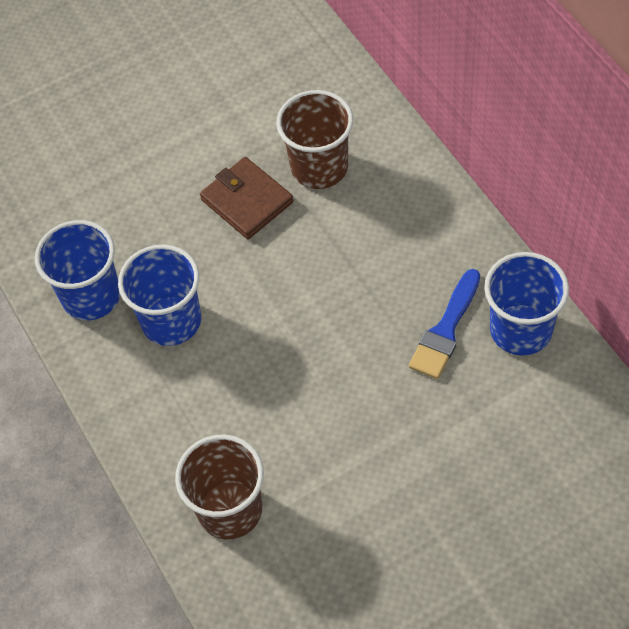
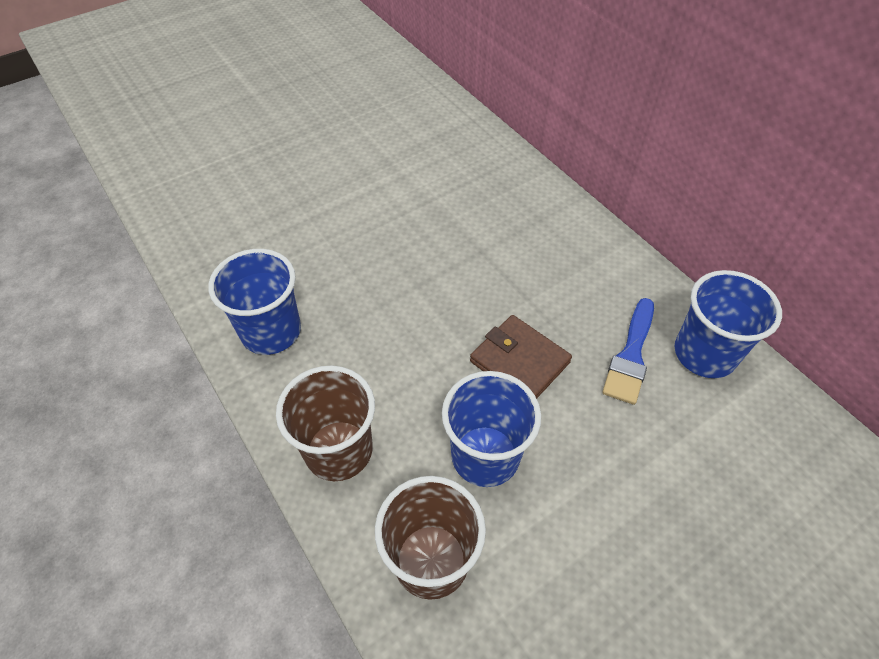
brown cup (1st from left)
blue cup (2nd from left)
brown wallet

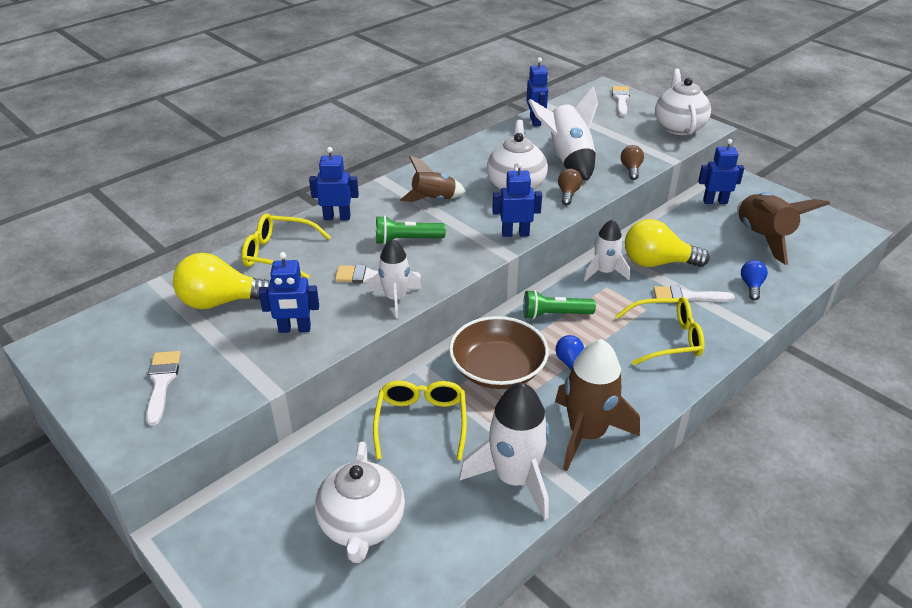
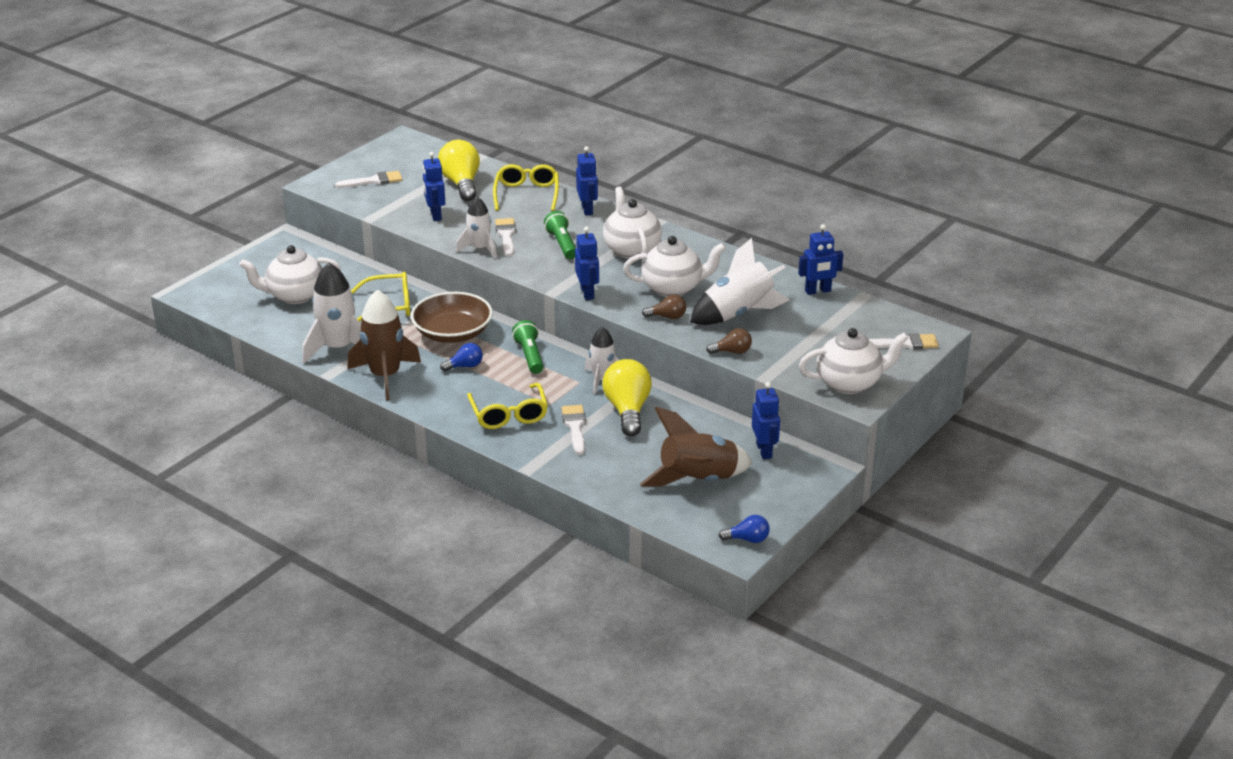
white teapot (2nd from left)
blue light bulb (2nd from left)

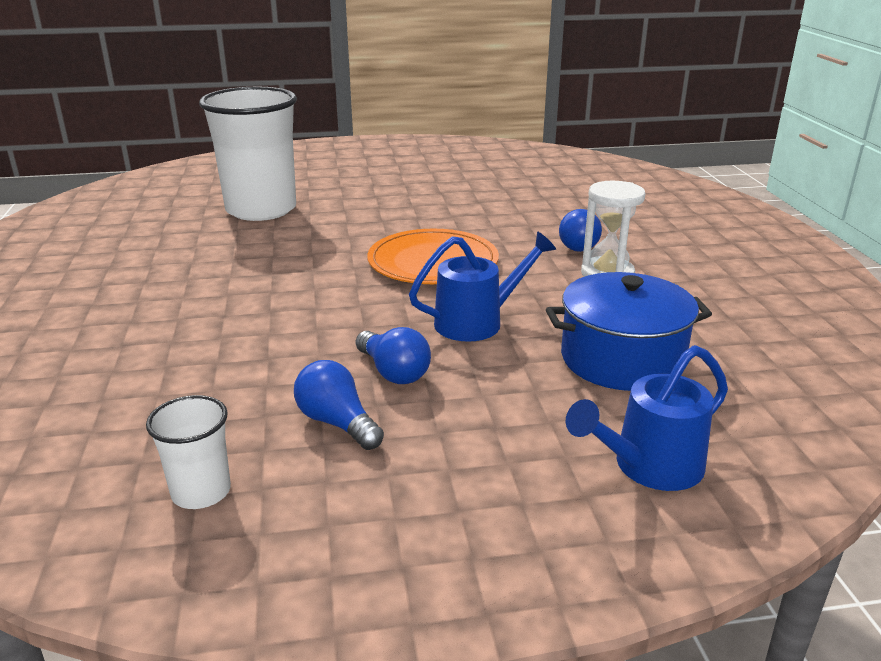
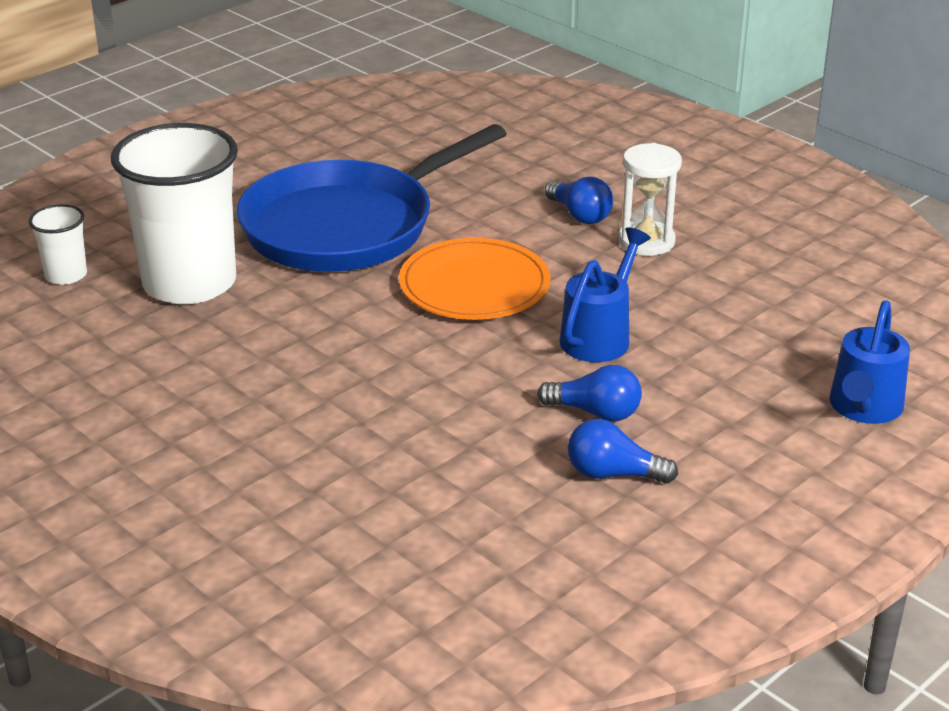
white cup (1st from left)
blue pan
blue pot

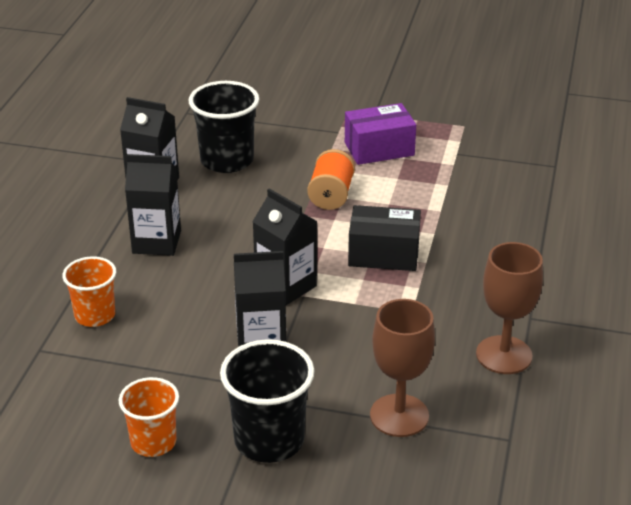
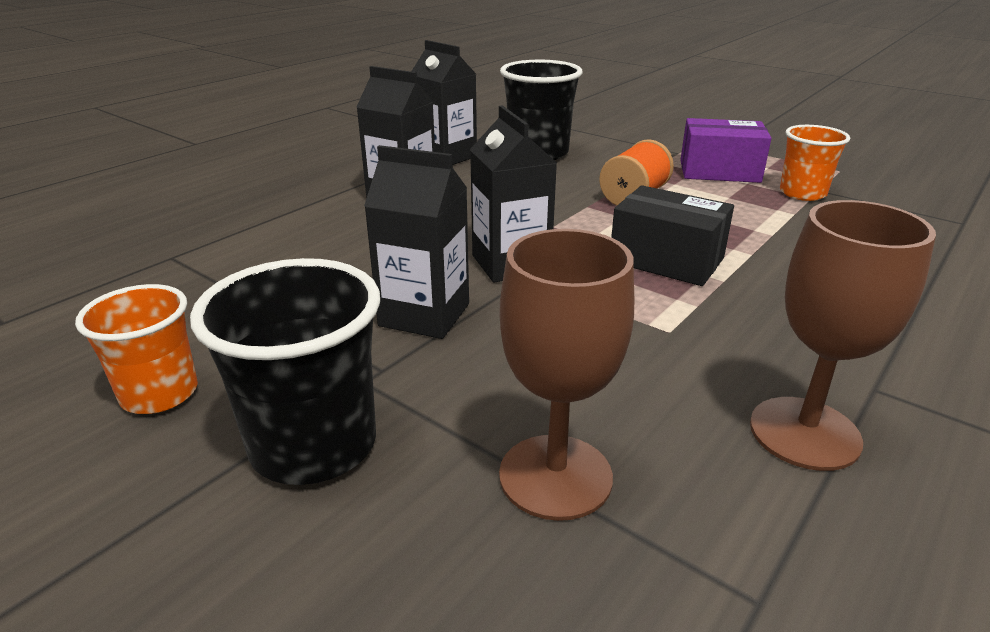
orange cup (2nd from left)

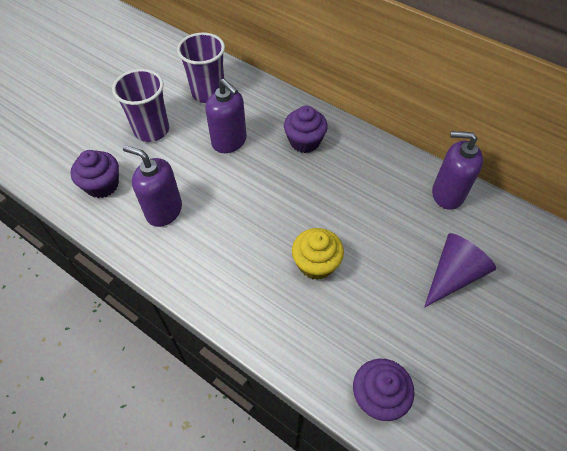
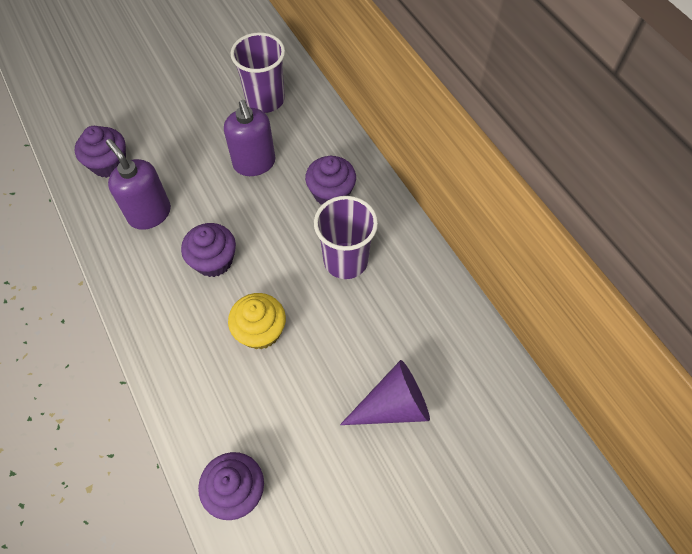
purple cupcake (2nd from left)
purple cup (2nd from left)
purple soap dispenser (3rd from left in the first image)

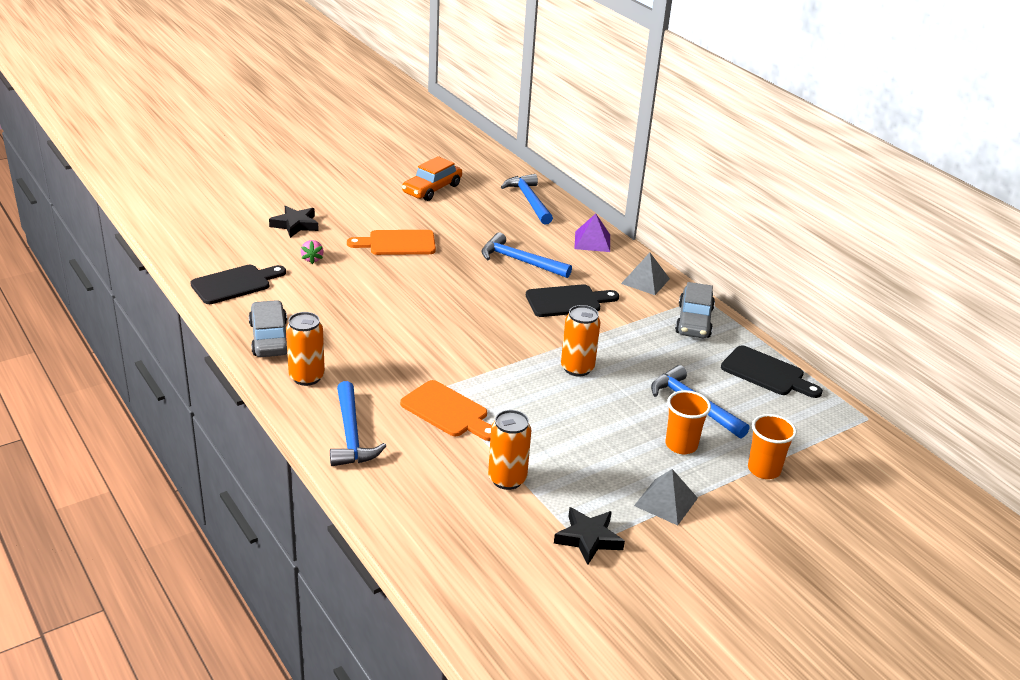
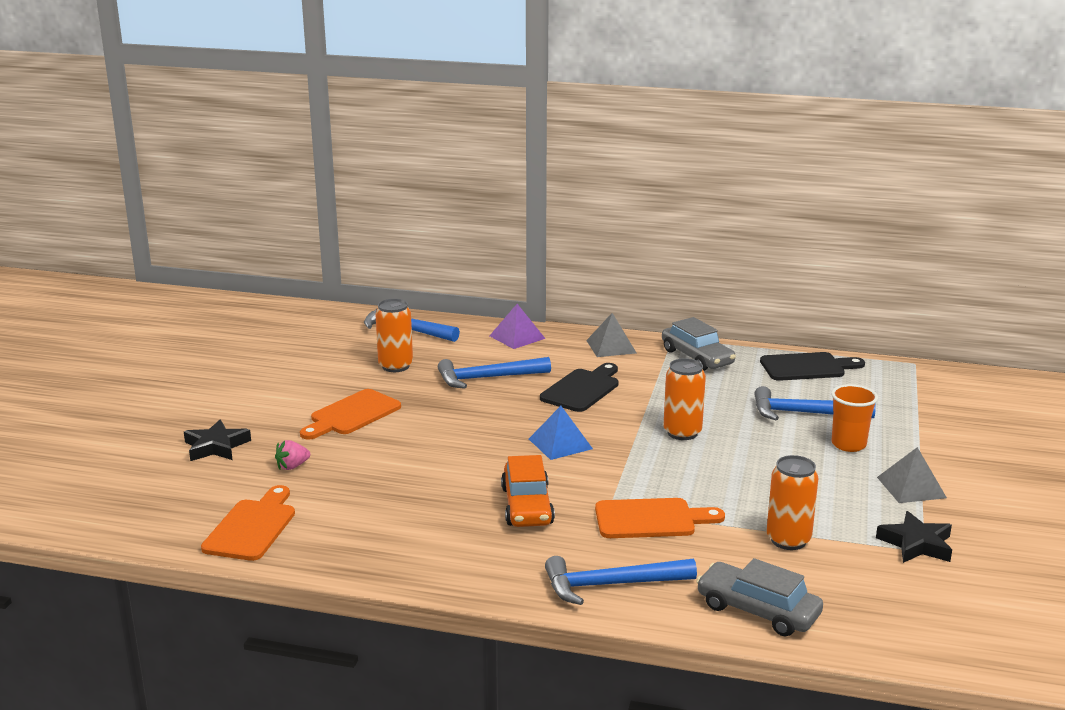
orange cutting board (1st from left)
pink strawberry
orange can (1st from left)
orange car
blue pyramid
blue hammer (3rd from left)
grey car (2nd from left)
orange cup (2nd from left in the first image)

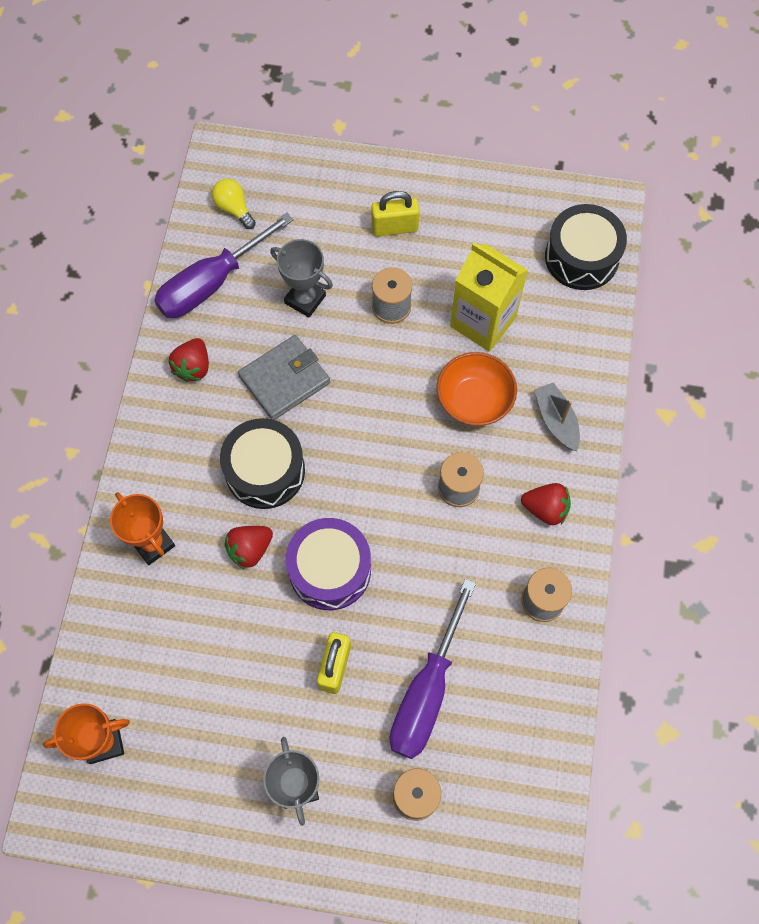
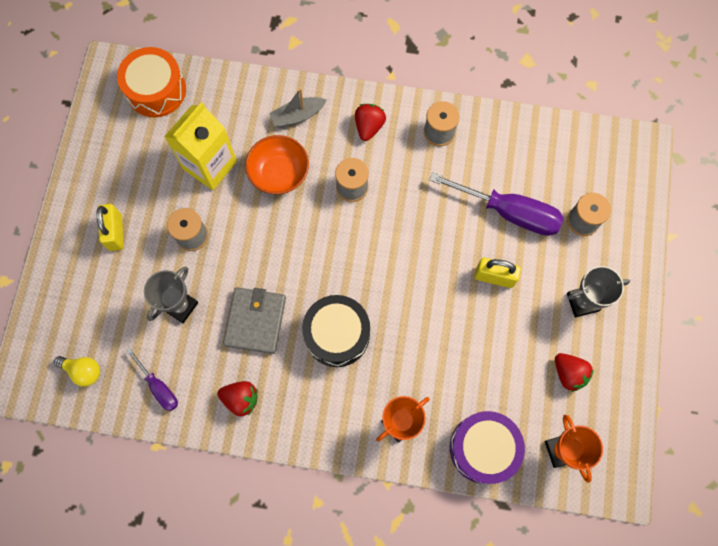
yellow light bulb
orange drum
purple screwdriver (1st from left)
grey wallet
purple drum
red strawberry (3rd from left)

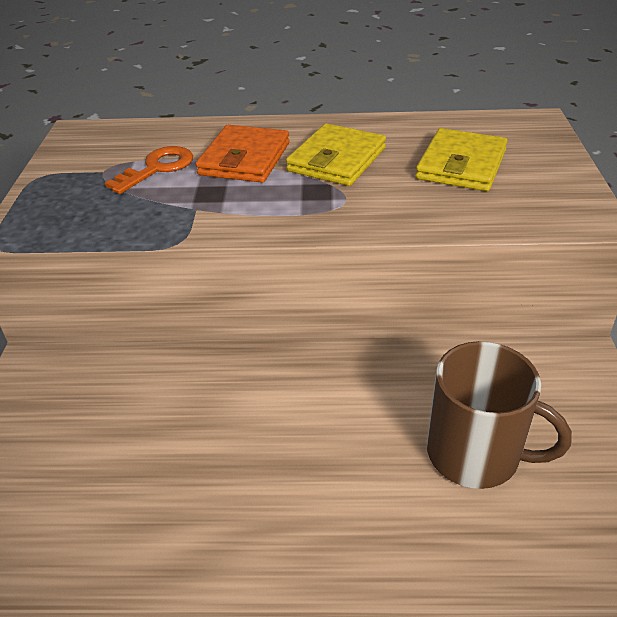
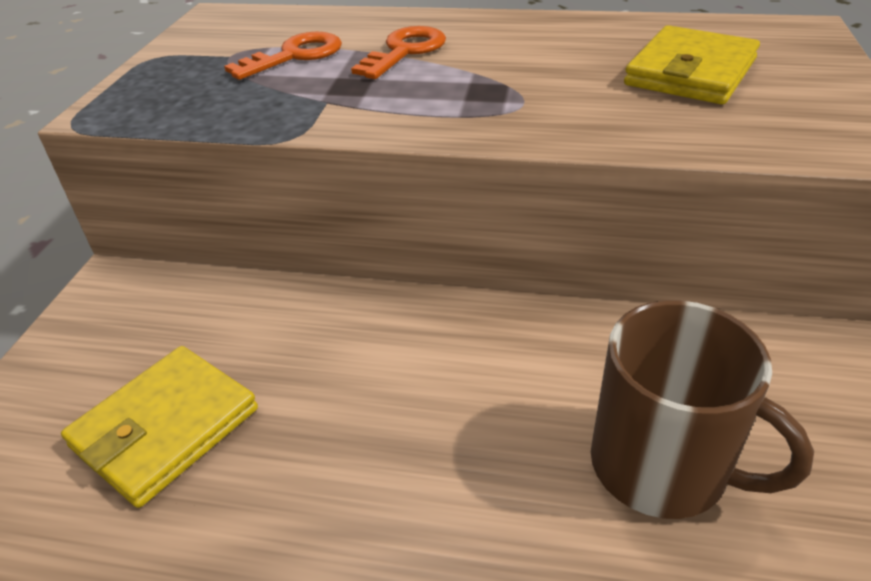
yellow wallet (1st from left)
orange key (2nd from left)

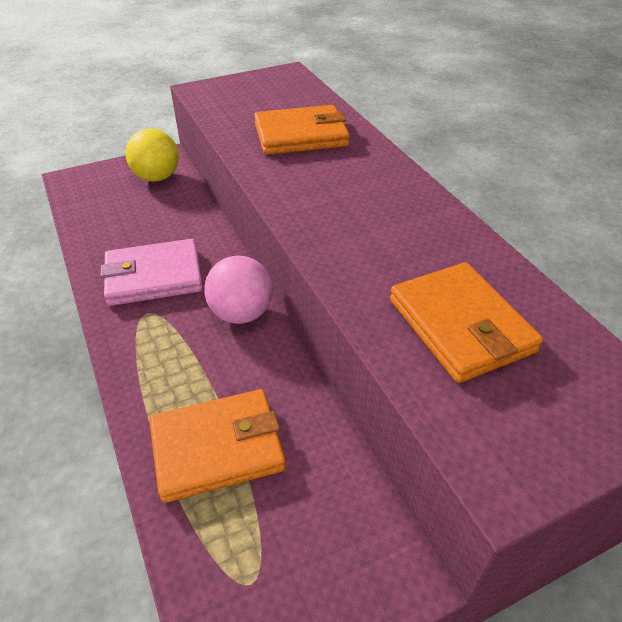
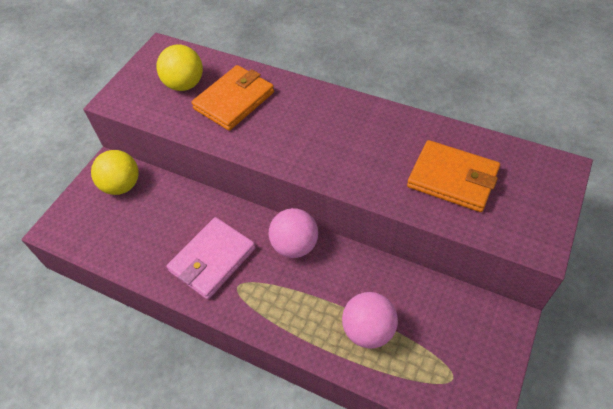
yellow ball (2nd from left)
pink ball (2nd from left)

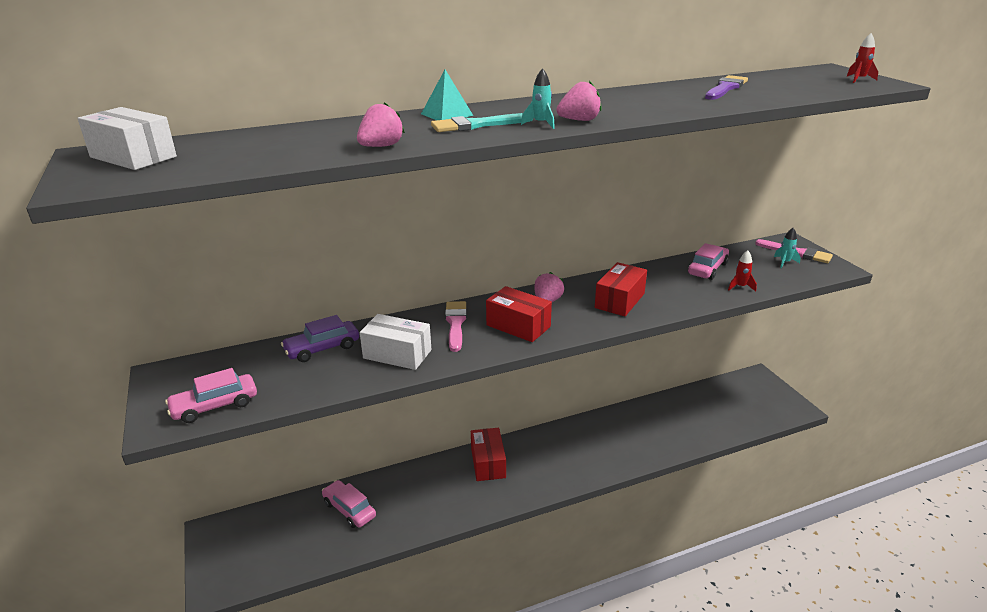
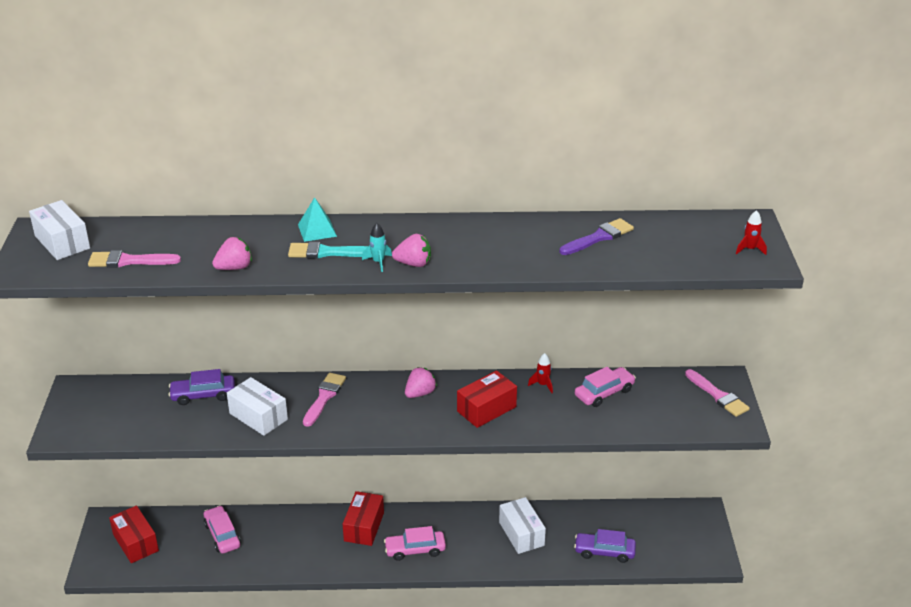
pink brush (1st from left)
red box (1st from left)
pink car (2nd from left)
white box (3rd from left)
red rocket (1st from left)
purple car (2nd from left)
turquoise rocket (2nd from left in the first image)

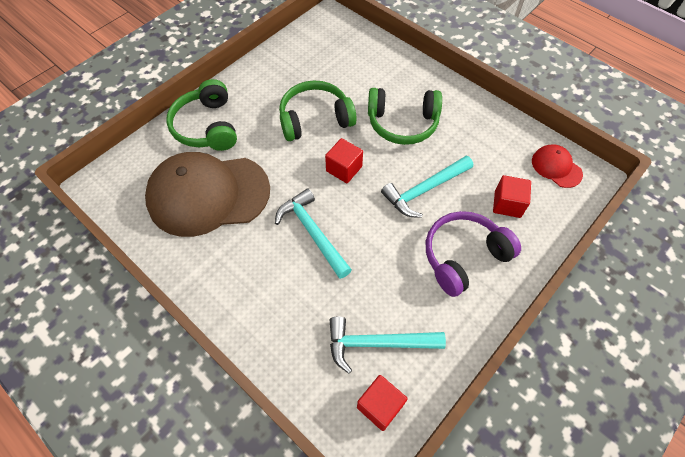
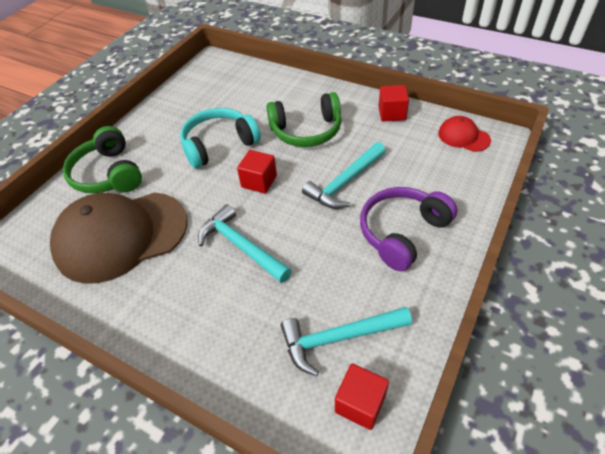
turquoise headphones
red cube (3rd from left)

